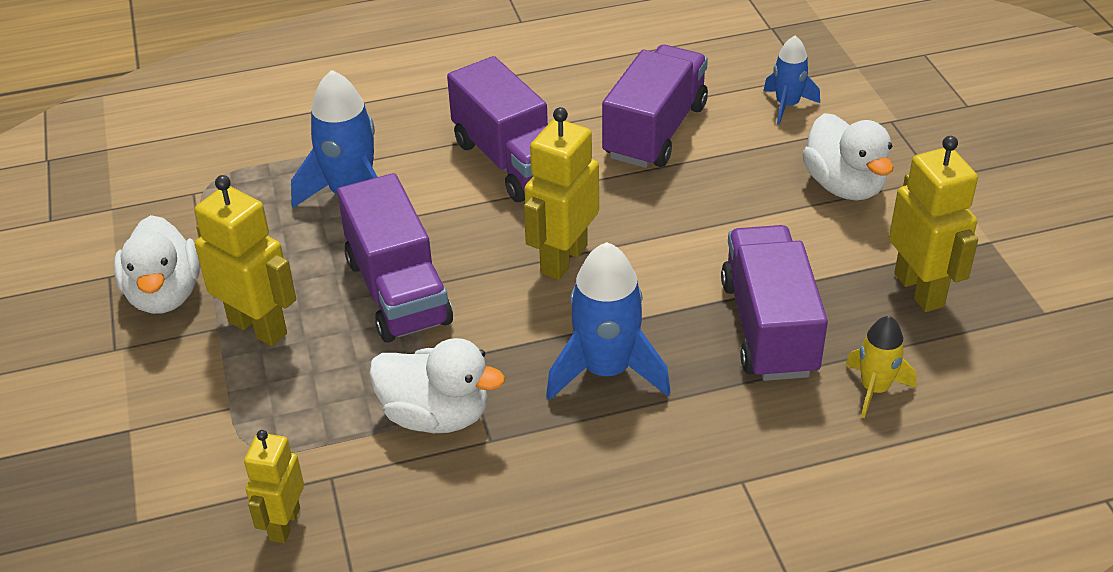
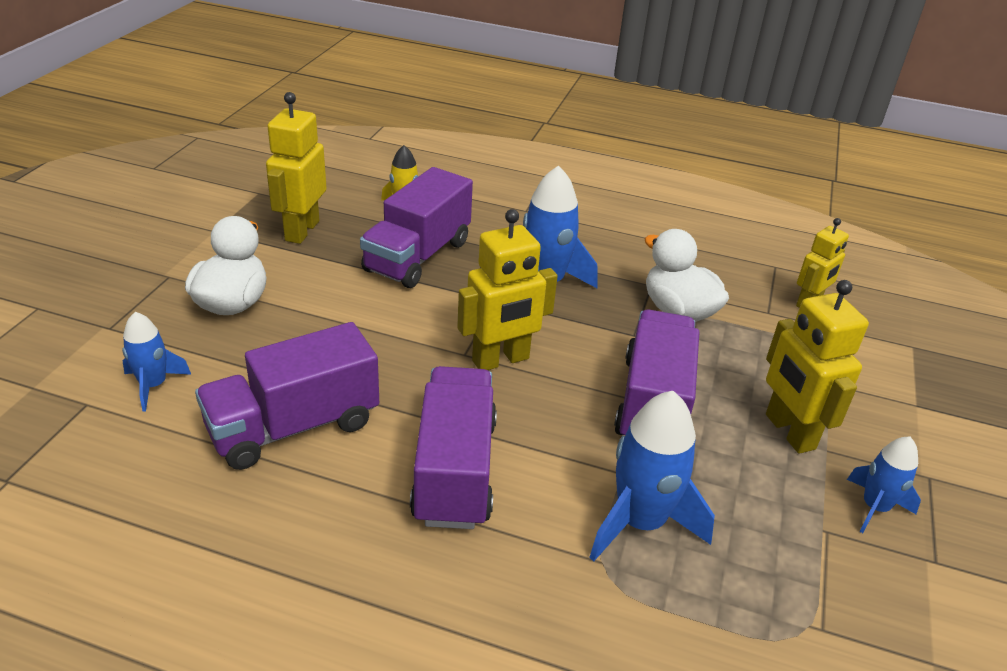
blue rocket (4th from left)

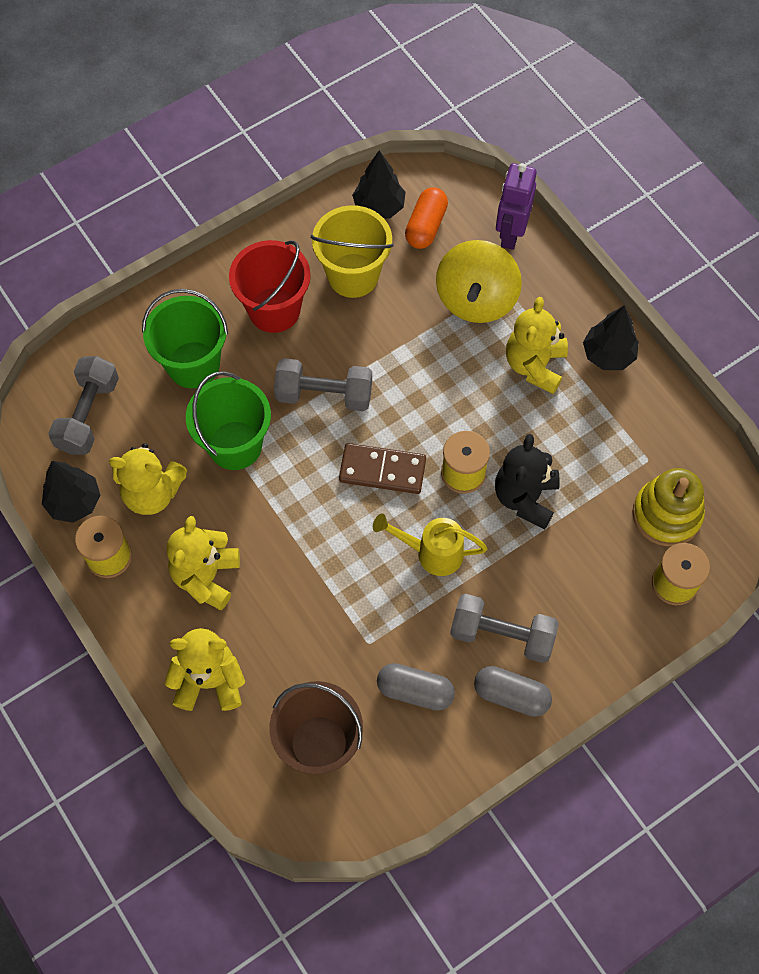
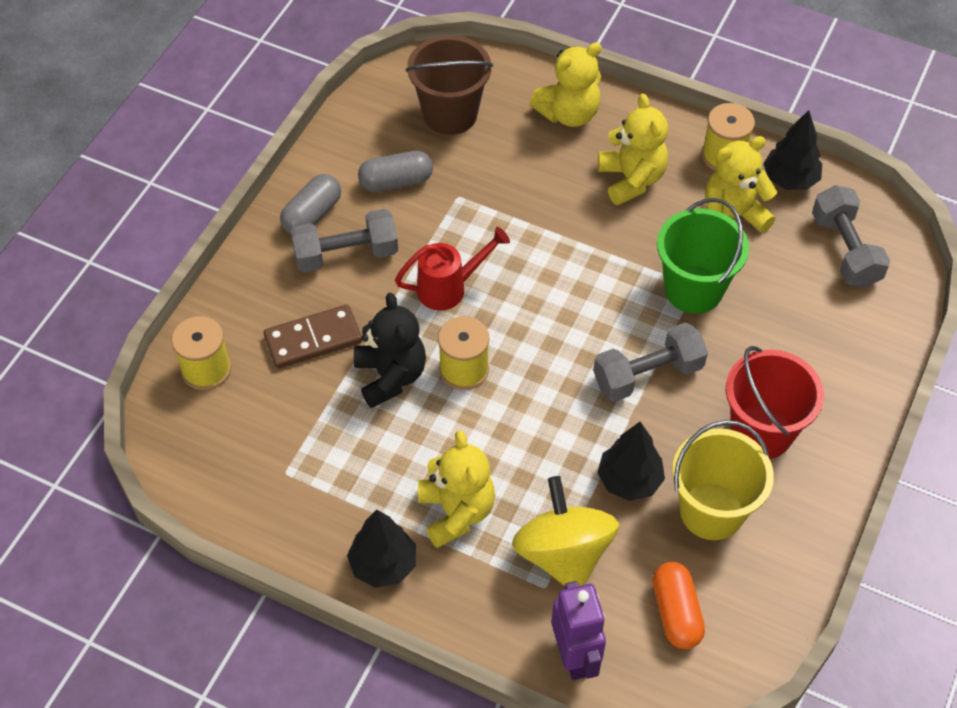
brown domino
grey capsule (1st from left)
red watering can
black tree (2nd from left)
green bucket (1st from left in the first image)
yellow stacking toy

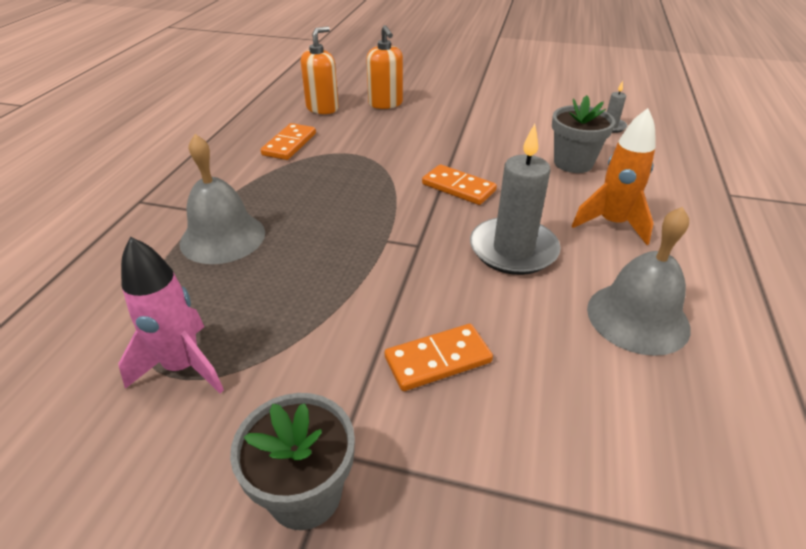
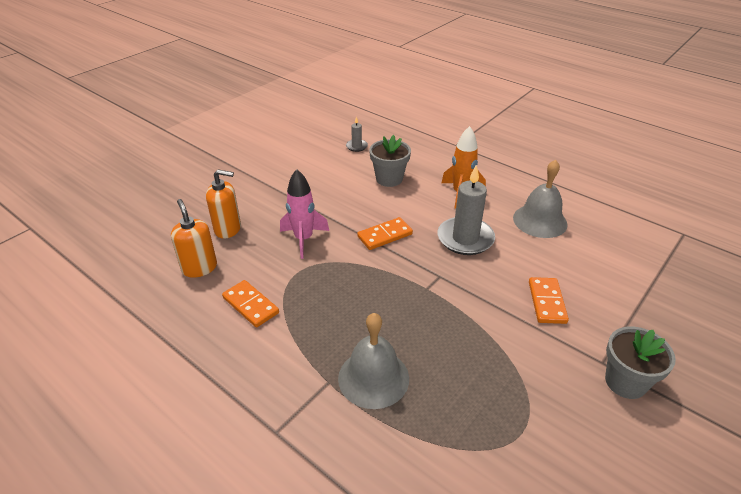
pink rocket

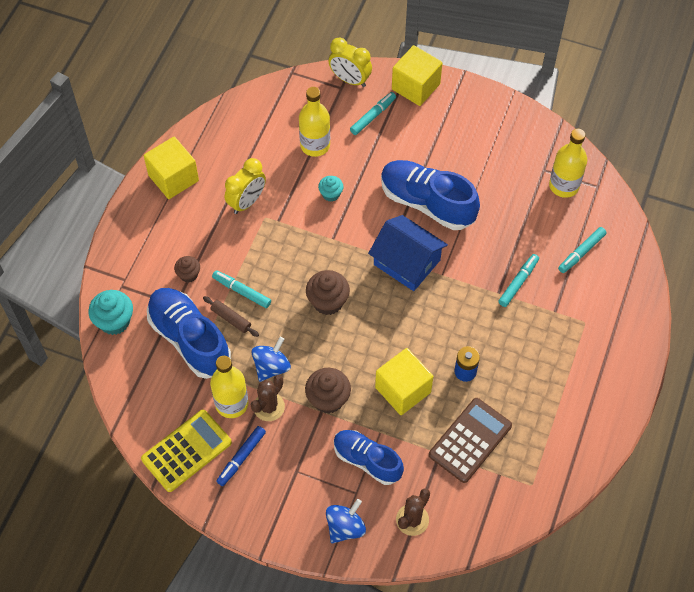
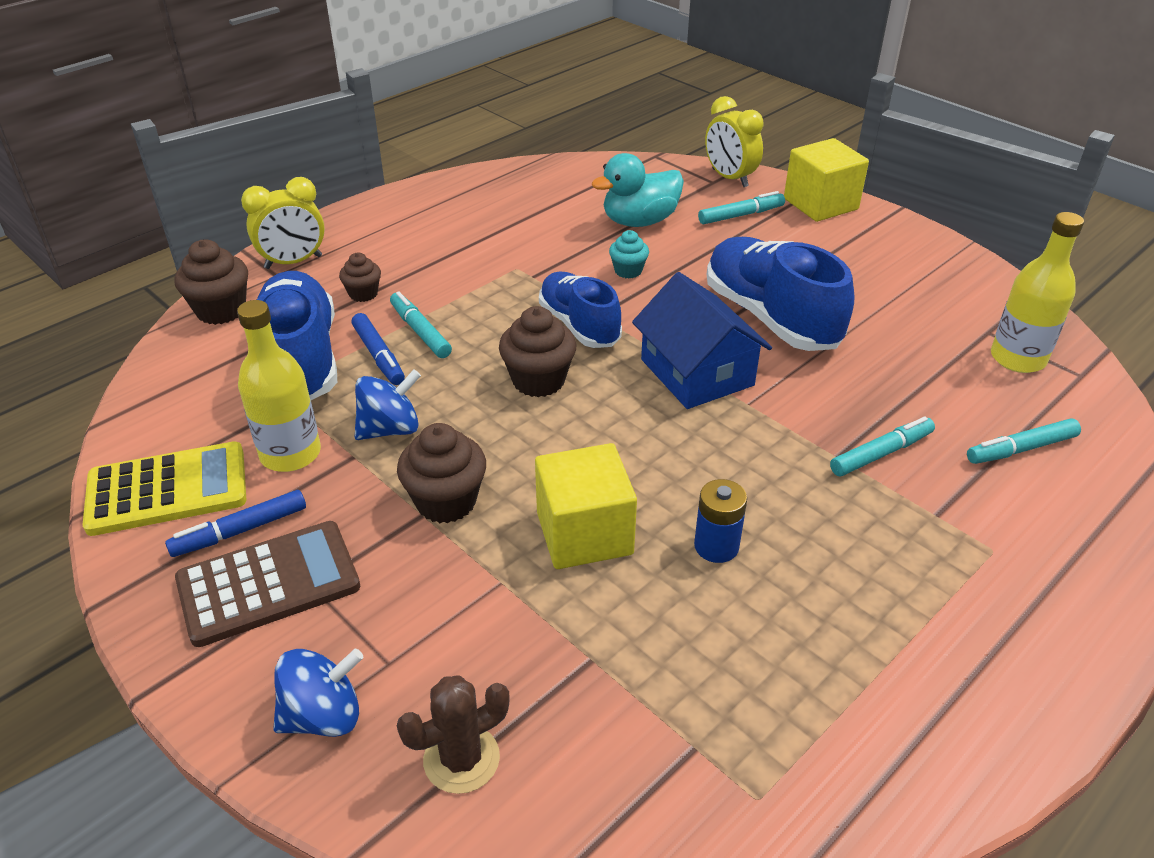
brown cupcake (1st from left)
brown calculator
yellow clock (1st from left)
blue marker (2nd from left)
blue shoe (2nd from left)
turquoise duck
yellow cube (1st from left in the first image)
brown cactus (1st from left in the first image)

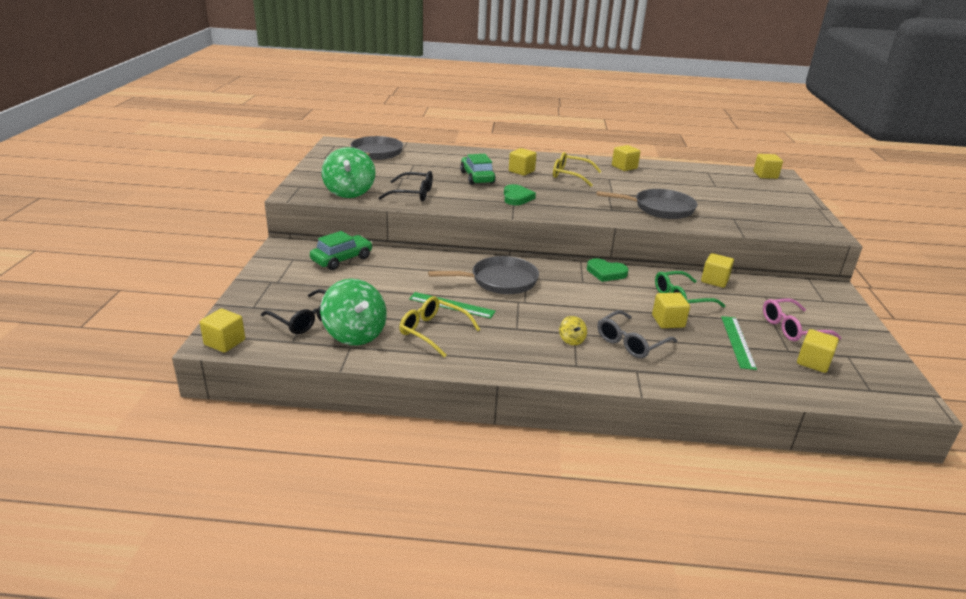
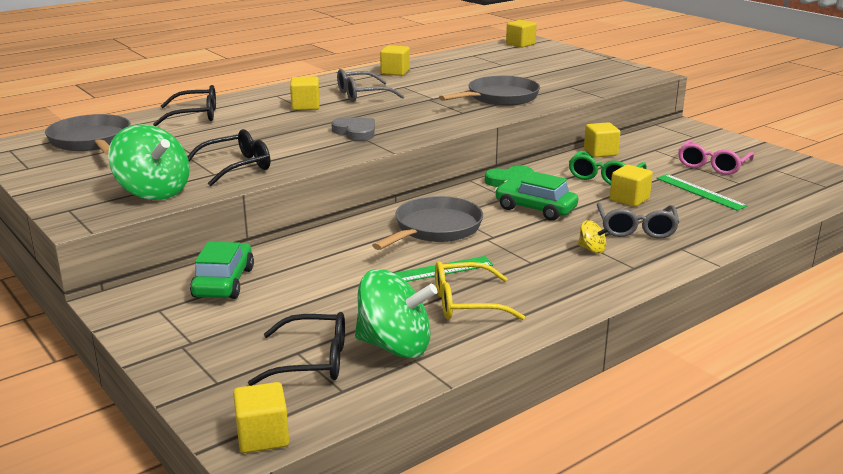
black glasses (1st from left)
grey heart
grey glasses (1st from left)
green car (2nd from left)
yellow cube (7th from left in the first image)

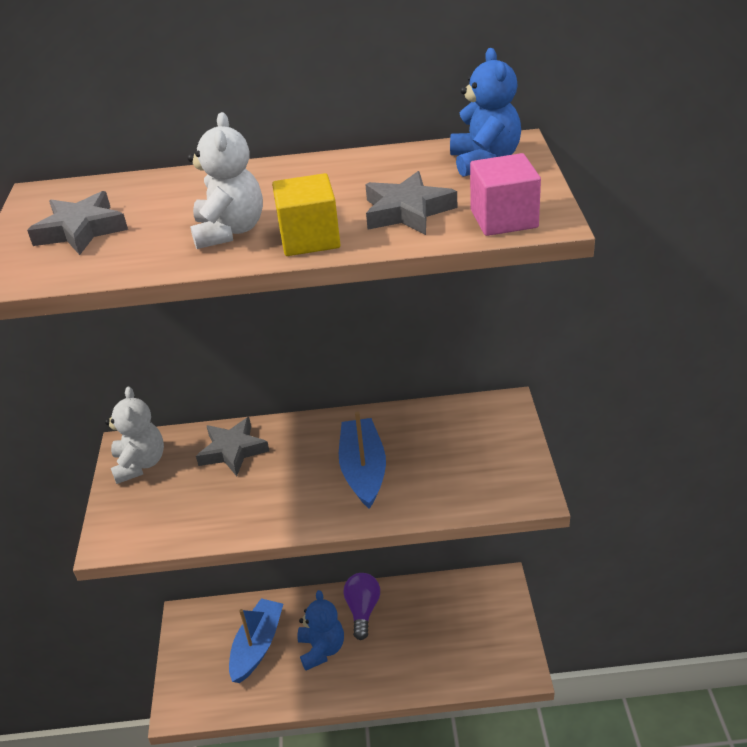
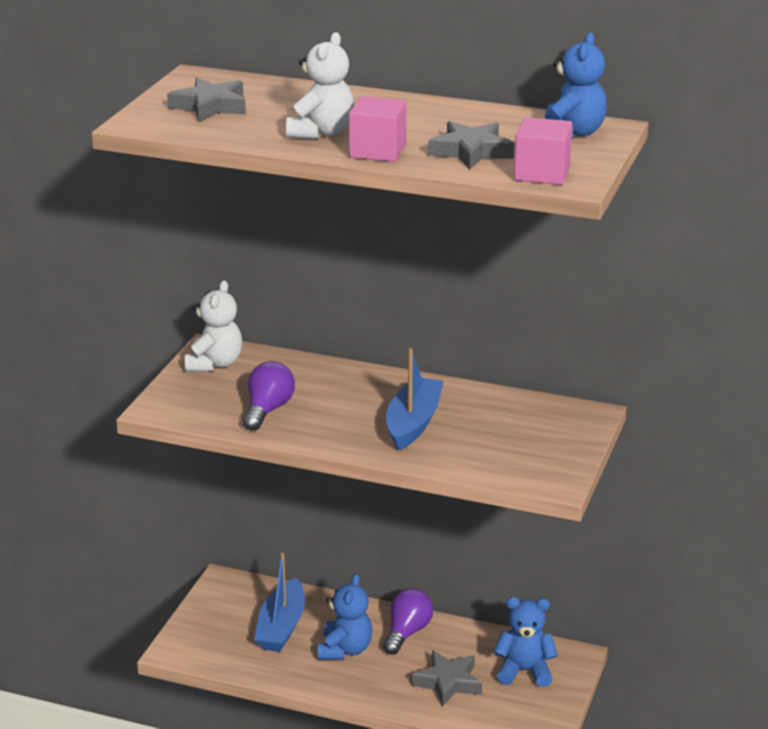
purple light bulb (1st from left)
blue boat (1st from left)
pink cube (1st from left)
grey star (2nd from left)
blue teddy bear (2nd from left)

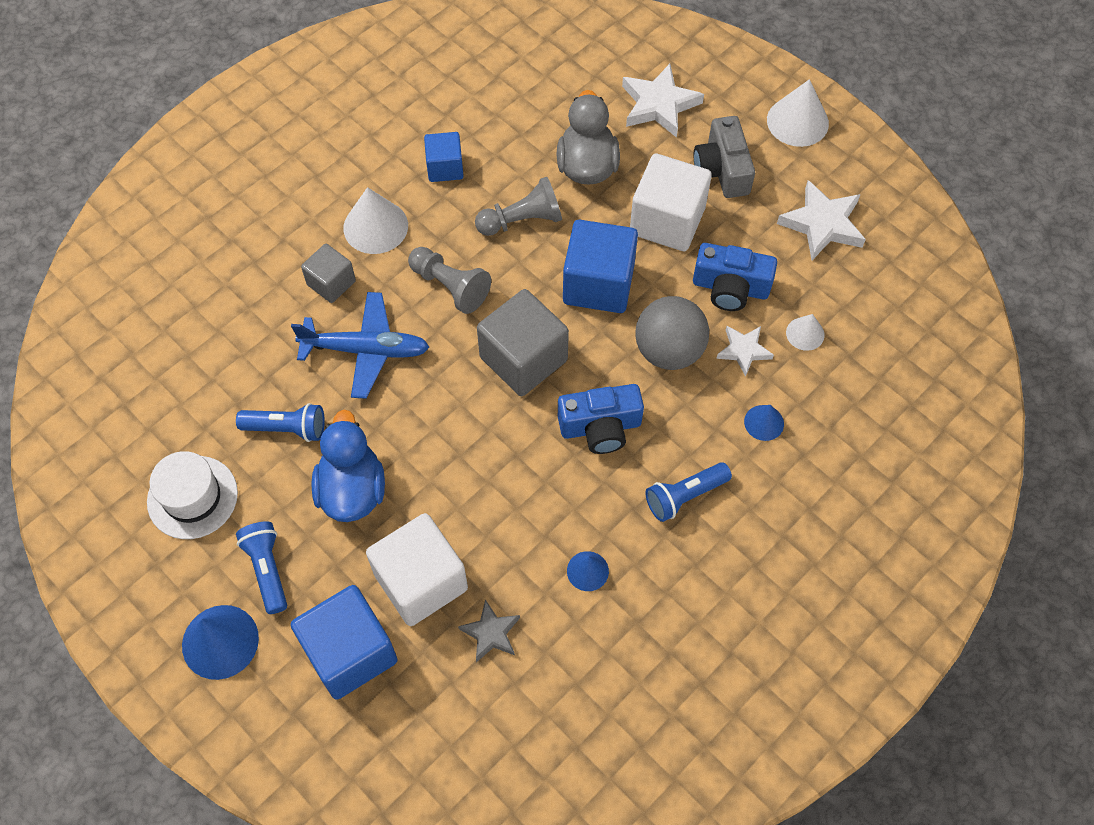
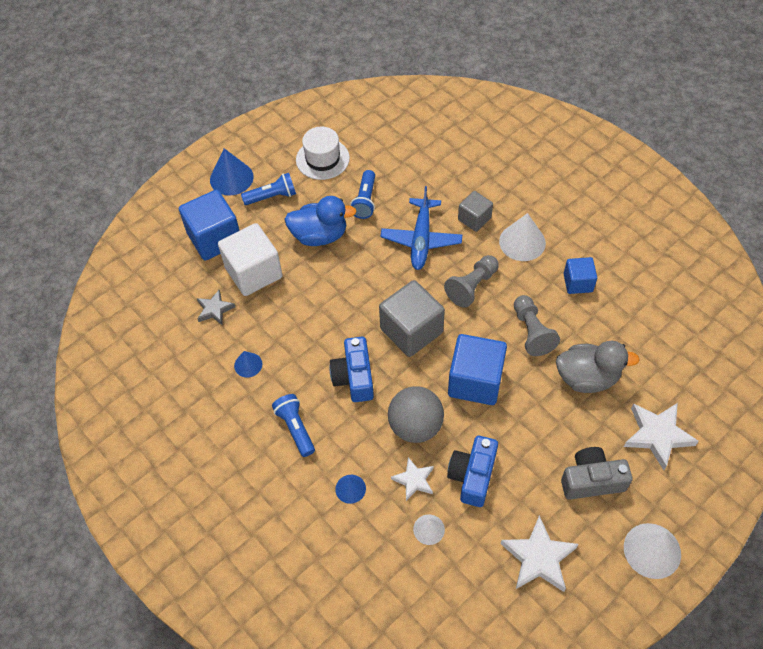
white cube (2nd from left in the first image)

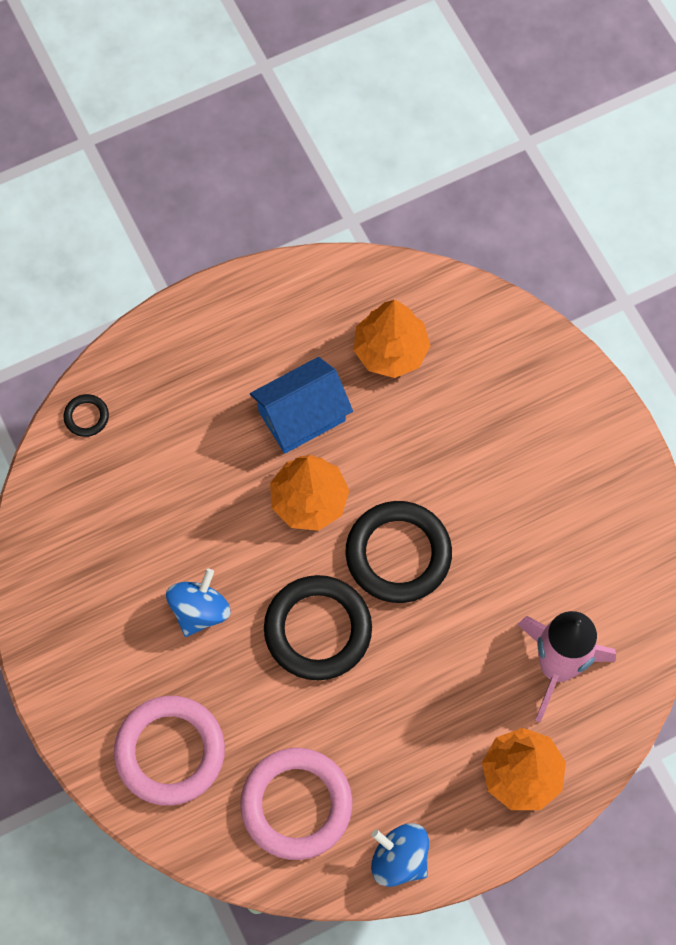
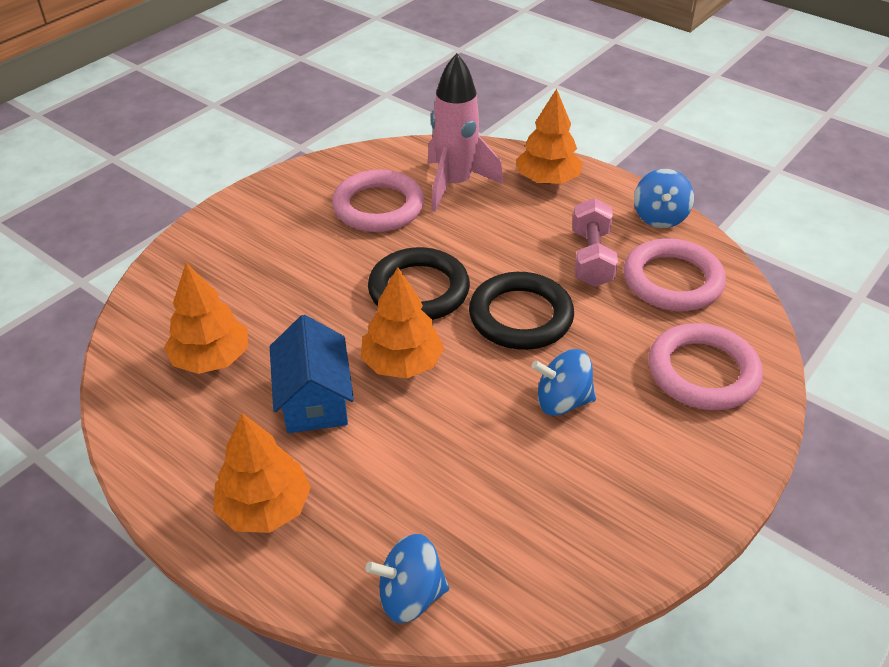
orange tree (2nd from left)
blue house
pink ring (1st from left)
blue spinning top (1st from left)
pink dumbbell

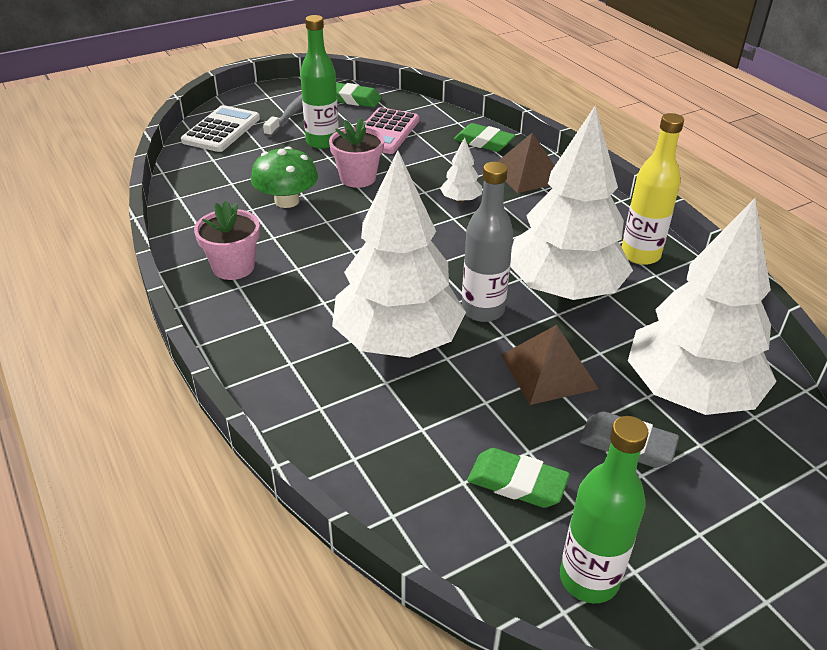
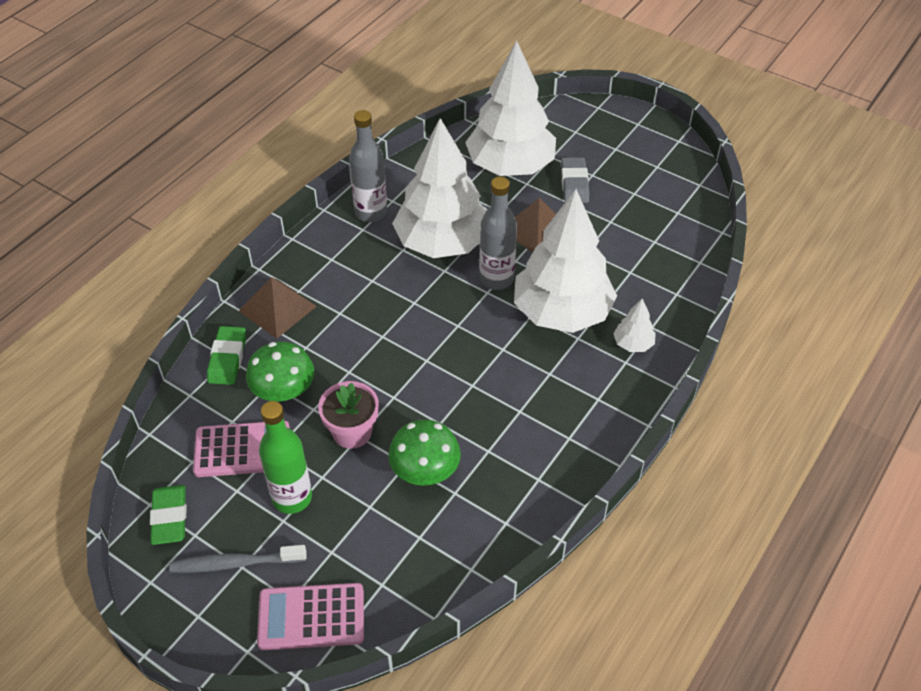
green mushroom (1st from left)
pink calculator (2nd from left)
grey bottle (1st from left)
white tree (4th from left)
pink flower pot (1st from left in the first image)
green eraser (3rd from left in the first image)
green bottle (2nd from left in the first image)

